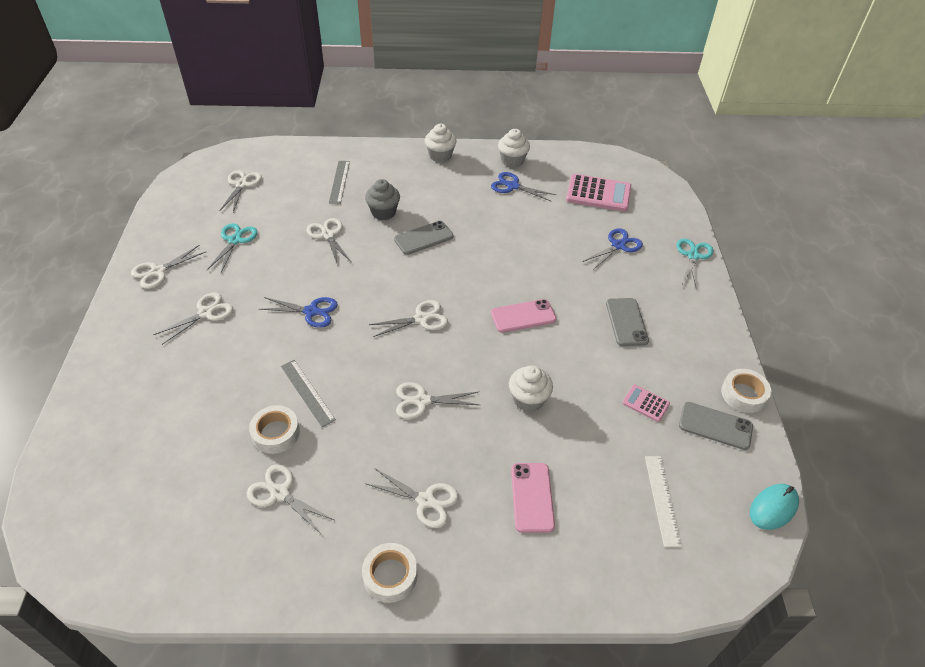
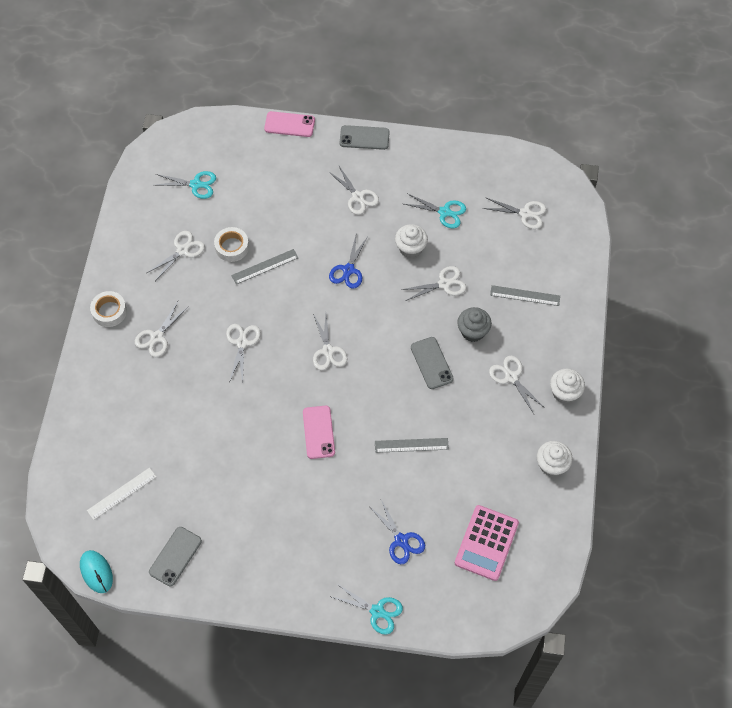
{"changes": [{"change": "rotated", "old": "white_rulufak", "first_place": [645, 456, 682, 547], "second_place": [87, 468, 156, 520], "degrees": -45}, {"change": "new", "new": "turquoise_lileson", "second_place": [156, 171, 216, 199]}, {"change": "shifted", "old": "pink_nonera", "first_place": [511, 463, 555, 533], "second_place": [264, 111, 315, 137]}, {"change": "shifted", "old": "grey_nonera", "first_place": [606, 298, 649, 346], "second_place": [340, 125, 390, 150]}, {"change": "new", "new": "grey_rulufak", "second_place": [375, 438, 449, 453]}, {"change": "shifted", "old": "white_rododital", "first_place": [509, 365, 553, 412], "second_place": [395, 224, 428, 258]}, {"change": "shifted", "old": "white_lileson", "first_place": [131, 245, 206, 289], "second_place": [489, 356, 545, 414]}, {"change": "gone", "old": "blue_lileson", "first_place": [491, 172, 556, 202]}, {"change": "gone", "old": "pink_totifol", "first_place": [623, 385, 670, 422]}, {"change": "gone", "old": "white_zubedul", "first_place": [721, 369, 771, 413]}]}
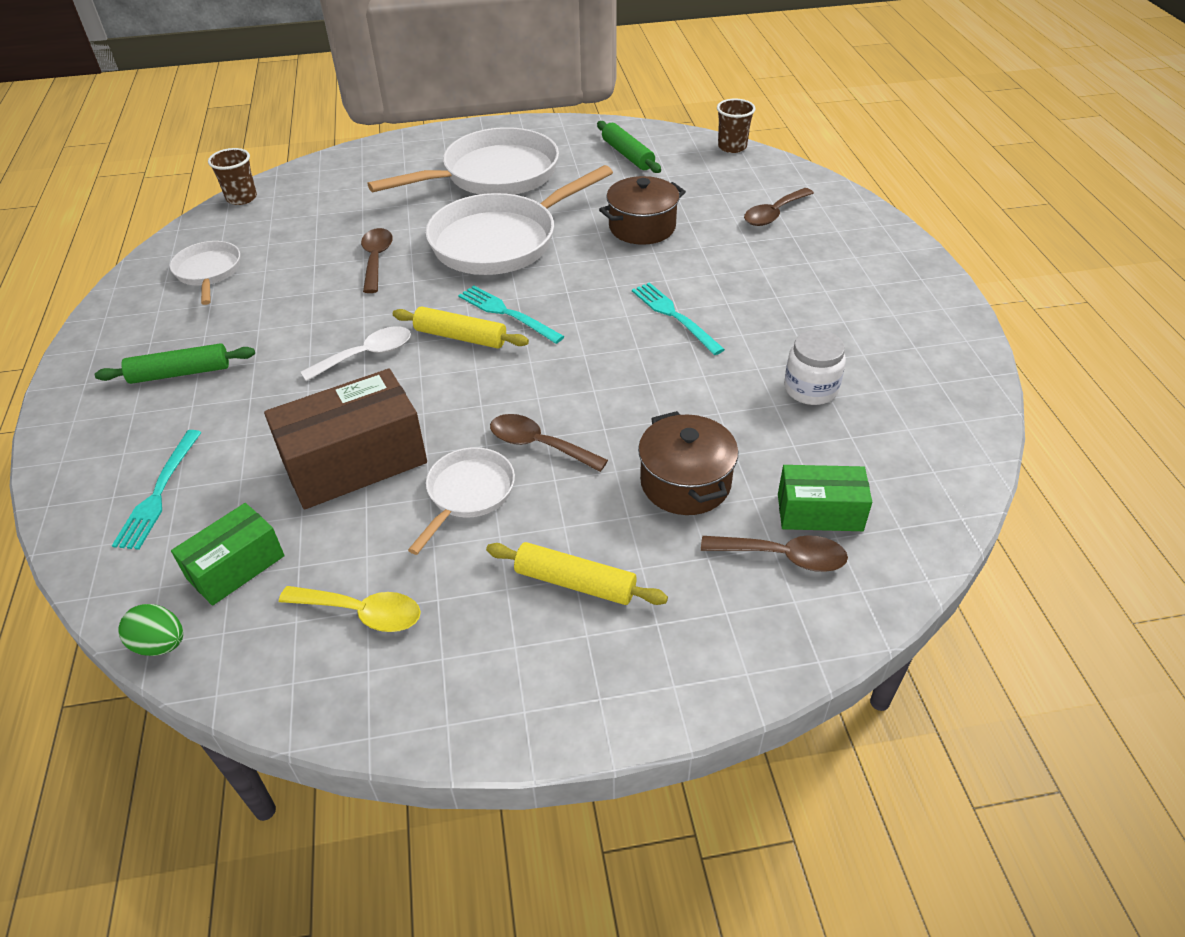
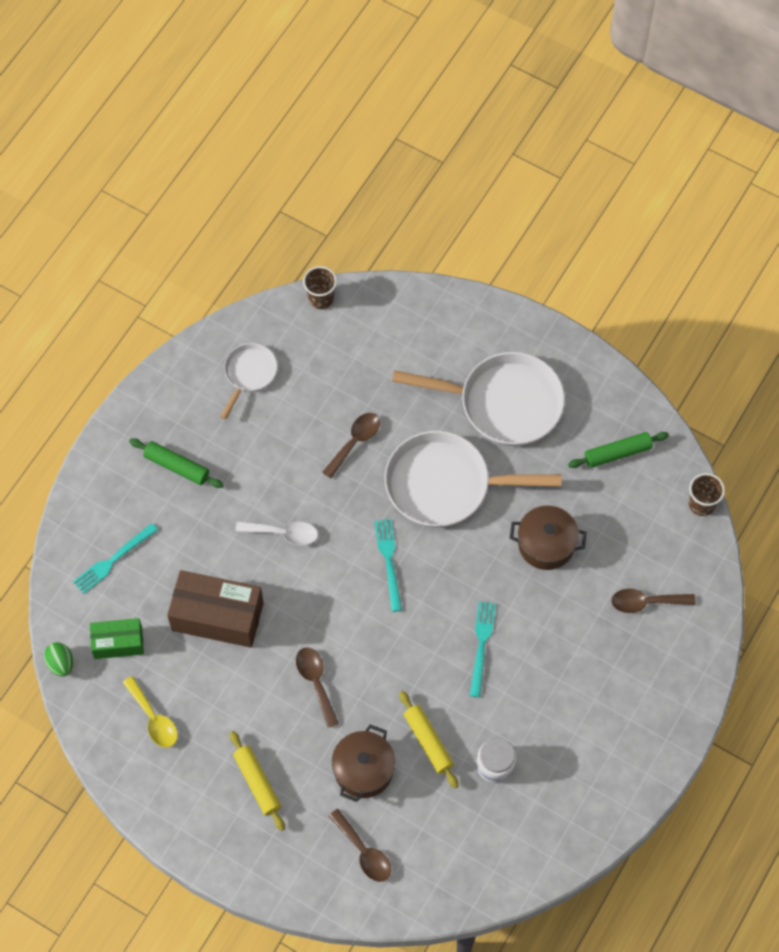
{"changes": [{"change": "shifted", "old": "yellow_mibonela", "first_place": [393, 307, 529, 348], "second_place": [399, 691, 458, 788]}, {"change": "rotated", "old": "green_mibonela", "first_place": [597, 121, 661, 173], "second_place": [568, 432, 669, 468], "degrees": 60}, {"change": "gone", "old": "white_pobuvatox", "first_place": [408, 447, 515, 555]}, {"change": "gone", "old": "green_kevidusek", "first_place": [778, 465, 872, 531]}]}
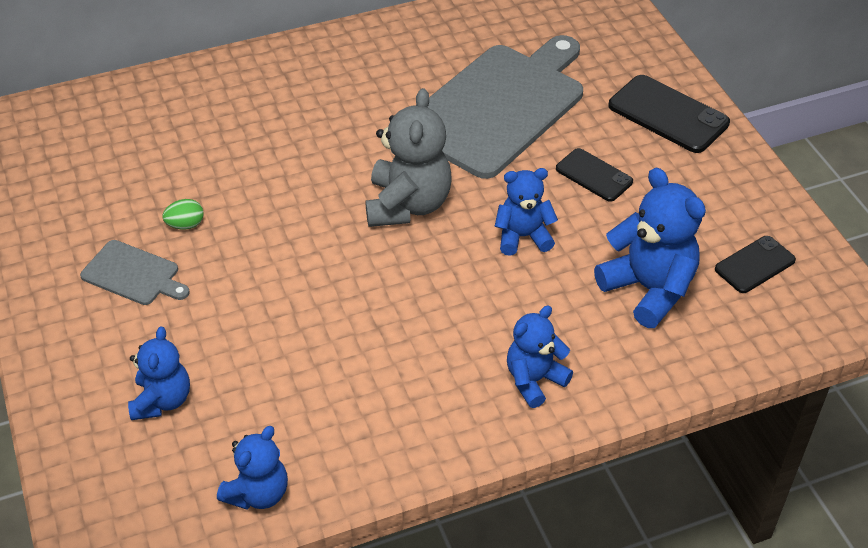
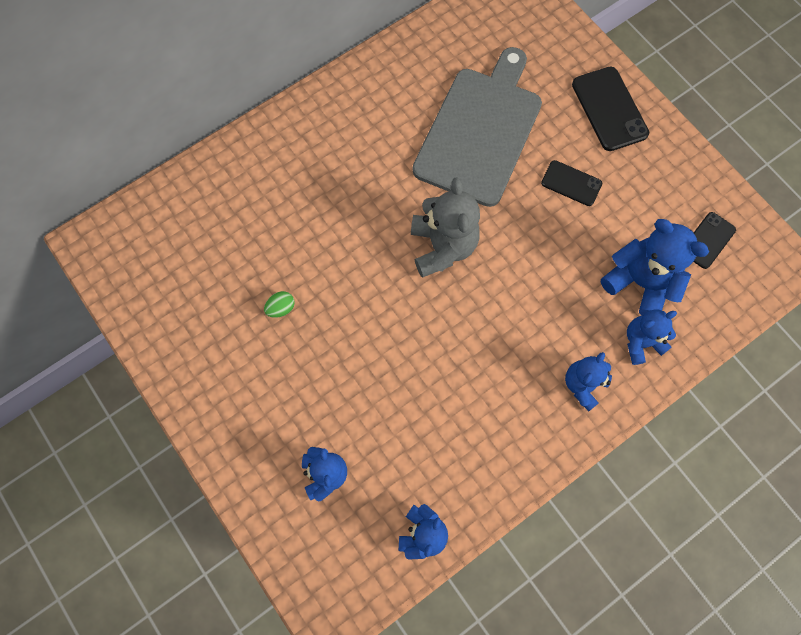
{"changes": [{"change": "rotated", "old": "black_nonera", "first_place": [608, 75, 730, 153], "second_place": [572, 67, 649, 151], "degrees": 45}, {"change": "shifted", "old": "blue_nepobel", "first_place": [494, 168, 558, 256], "second_place": [627, 309, 677, 365]}, {"change": "gone", "old": "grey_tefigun", "first_place": [80, 240, 190, 305]}]}
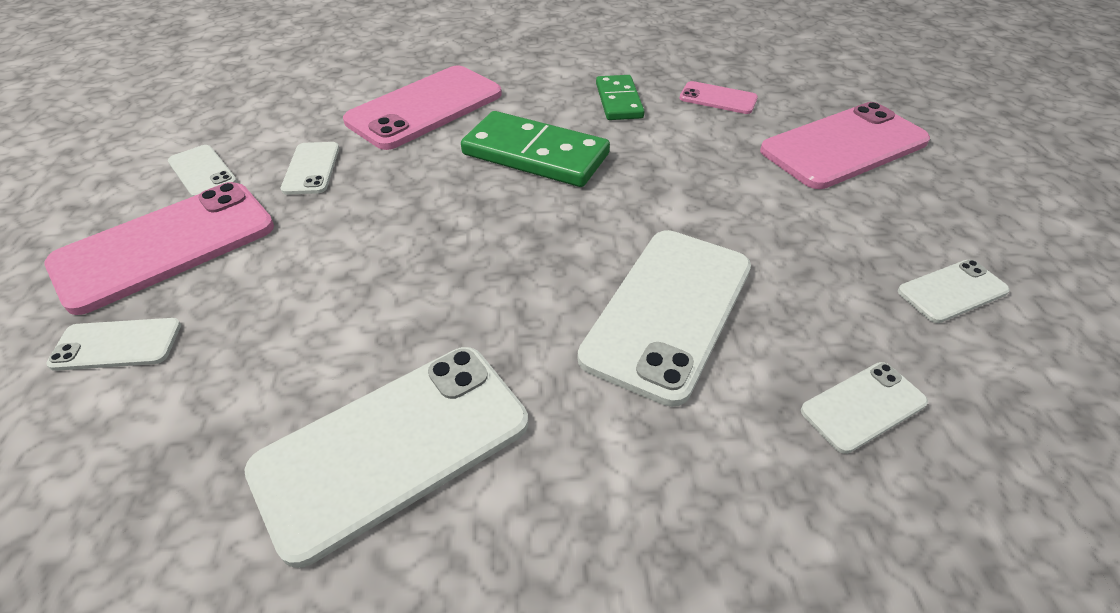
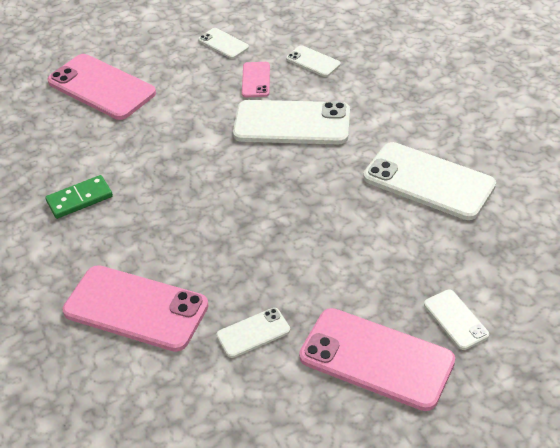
{"changes": [{"change": "shifted", "old": "pink_nonera", "first_place": [679, 81, 758, 114], "second_place": [242, 62, 270, 97]}, {"change": "gone", "old": "white_nonera", "first_place": [168, 145, 237, 197]}, {"change": "gone", "old": "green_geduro", "first_place": [461, 111, 610, 187]}]}
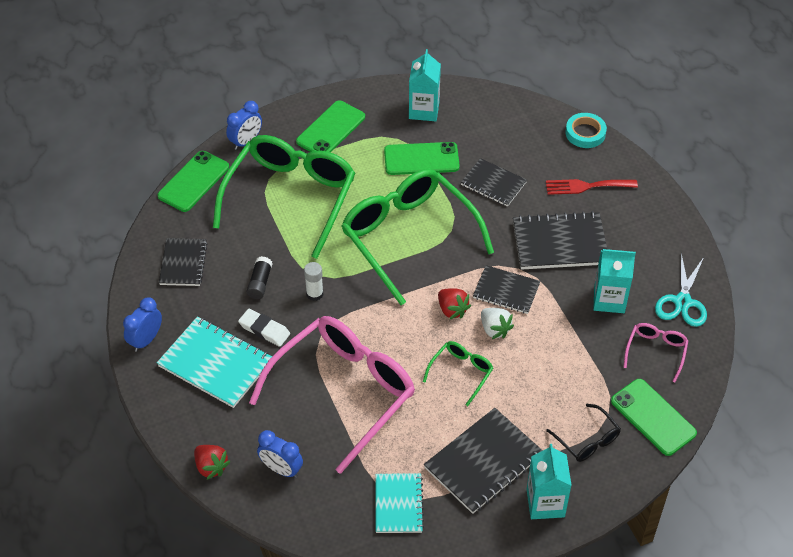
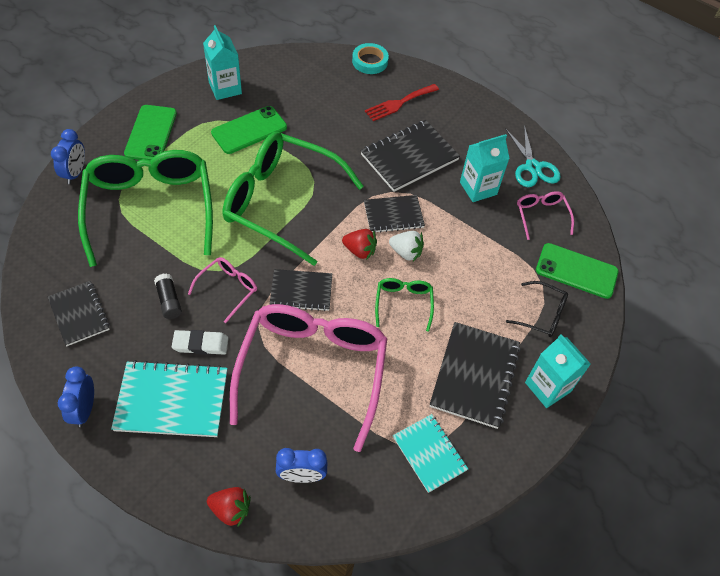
{"changes": [{"change": "swapped", "old": "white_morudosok", "new": "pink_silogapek", "first_place": [304, 262, 323, 301], "second_place": [188, 257, 257, 323]}, {"change": "shifted", "old": "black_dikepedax", "first_place": [461, 158, 527, 207], "second_place": [269, 269, 332, 311]}, {"change": "gone", "old": "green_nonera", "first_place": [158, 151, 229, 212]}]}
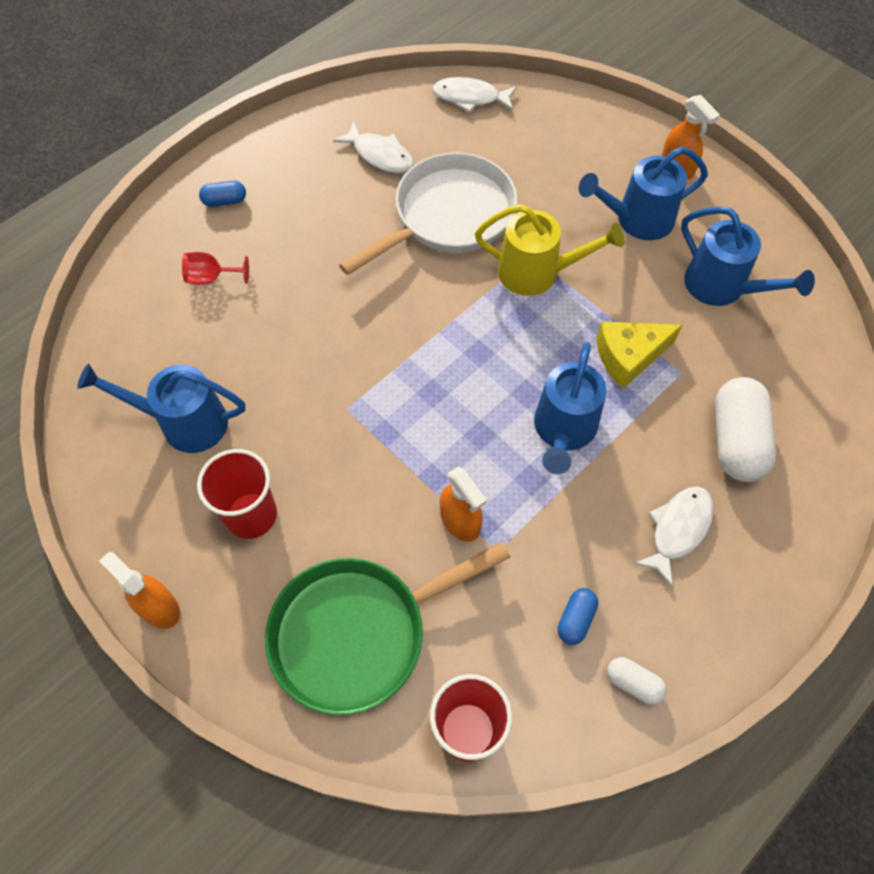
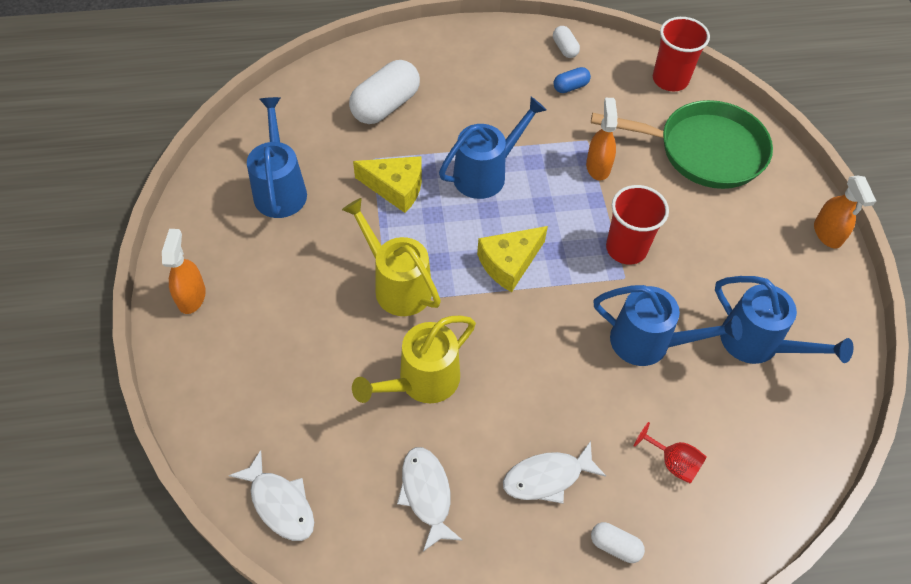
{"changes": [{"change": "swapped", "old": "white_pobuvatox", "new": "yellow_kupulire", "first_place": [339, 152, 517, 275], "second_place": [352, 316, 476, 403]}, {"change": "new", "new": "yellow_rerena", "second_place": [477, 226, 548, 292]}, {"change": "shifted", "old": "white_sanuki", "first_place": [634, 486, 714, 587], "second_place": [503, 441, 606, 504]}, {"change": "repainted", "old": "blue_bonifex", "new": "white_bonifex", "first_place": [199, 181, 246, 207], "second_place": [591, 522, 645, 563]}, {"change": "shifted", "old": "blue_kupulire", "first_place": [579, 146, 708, 240], "second_place": [594, 285, 742, 366]}, {"change": "shifted", "old": "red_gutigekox", "first_place": [197, 449, 277, 539], "second_place": [606, 185, 669, 265]}]}
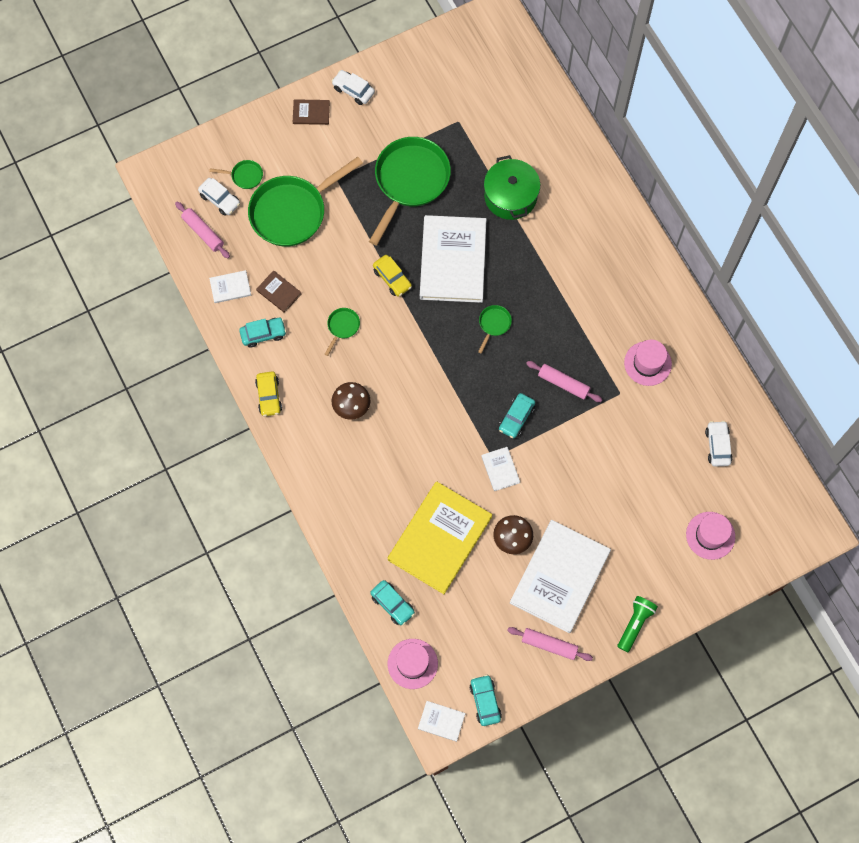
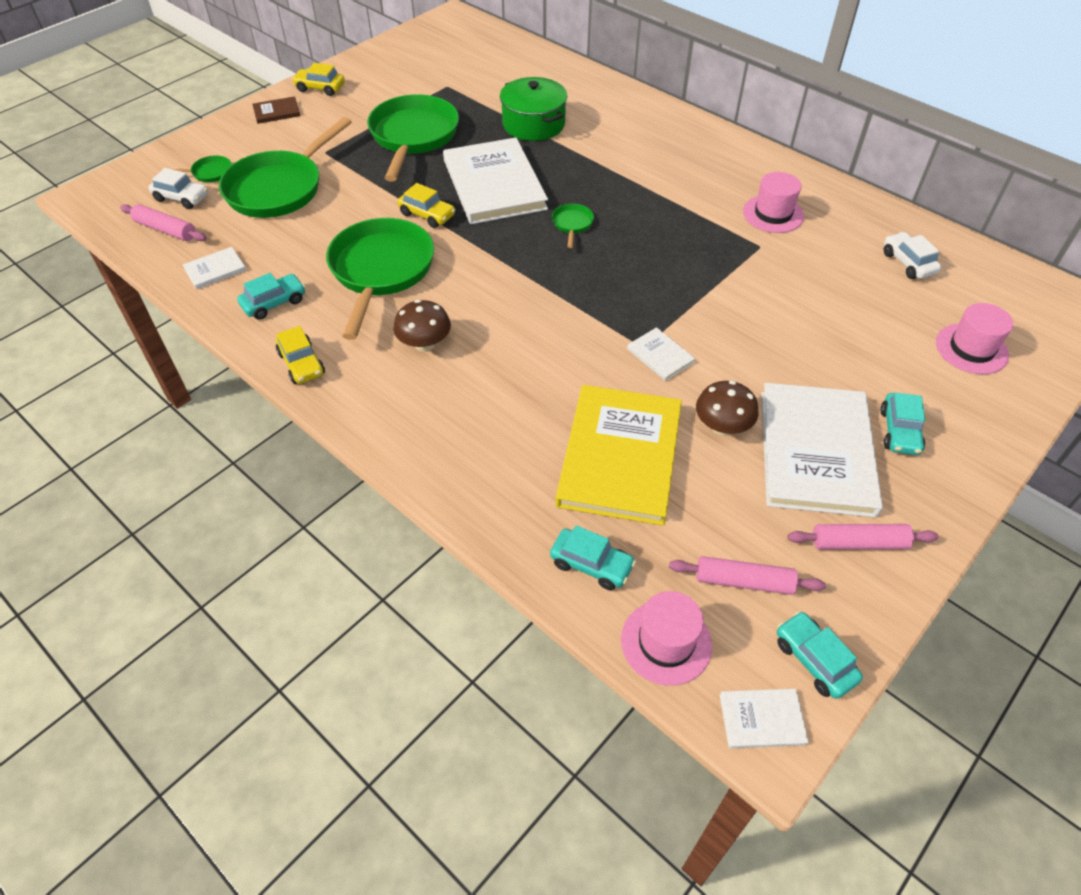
{"changes": [{"change": "repainted", "old": "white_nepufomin", "new": "yellow_nepufomin", "first_place": [332, 70, 375, 105], "second_place": [292, 63, 345, 96]}, {"change": "scaled", "old": "green_pobuvatox", "first_place": [325, 308, 360, 356], "second_place": [326, 218, 434, 340], "factor": 2.39}, {"change": "shifted", "old": "pink_mibonela", "first_place": [526, 361, 603, 402], "second_place": [669, 556, 826, 595]}, {"change": "shifted", "old": "turquoise_nepufomin", "first_place": [499, 393, 535, 438], "second_place": [880, 393, 925, 455]}, {"change": "gone", "old": "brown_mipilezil", "first_place": [256, 270, 302, 313]}, {"change": "gone", "old": "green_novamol", "first_place": [618, 596, 658, 652]}]}
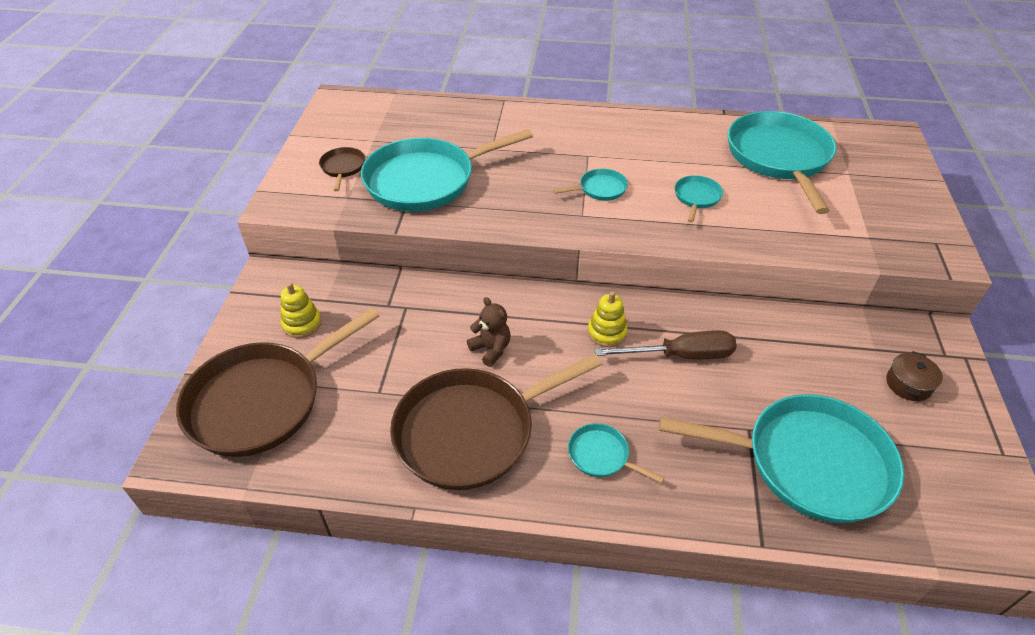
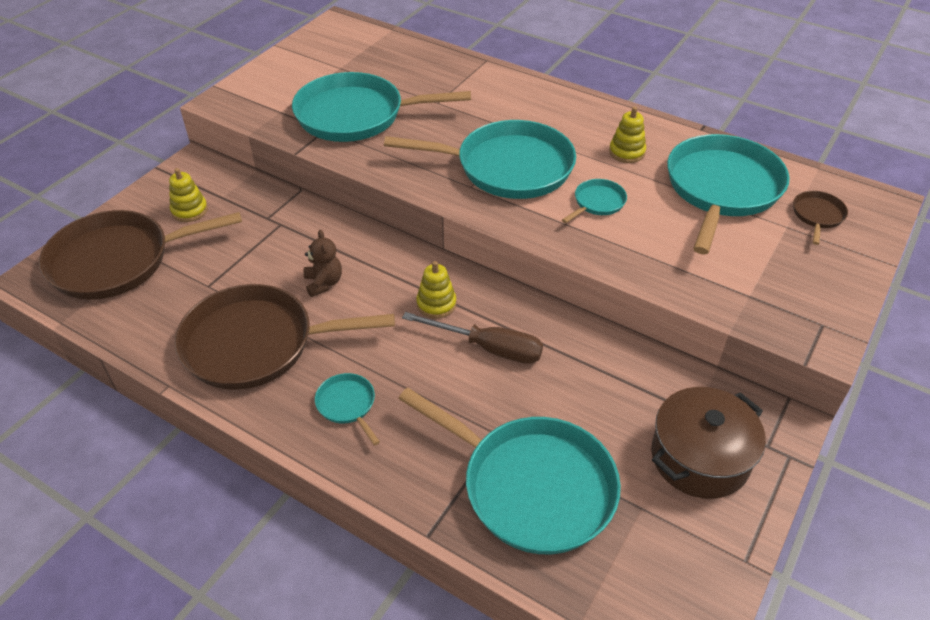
{"changes": [{"change": "scaled", "old": "turquoise_pobuvatox", "first_place": [553, 168, 628, 201], "second_place": [384, 120, 576, 199], "factor": 2.33}, {"change": "new", "new": "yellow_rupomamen", "second_place": [609, 107, 646, 163]}, {"change": "scaled", "old": "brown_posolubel", "first_place": [886, 351, 943, 401], "second_place": [651, 387, 766, 499], "factor": 1.99}, {"change": "shifted", "old": "brown_pobuvatox", "first_place": [319, 147, 365, 191], "second_place": [793, 191, 848, 245]}]}
